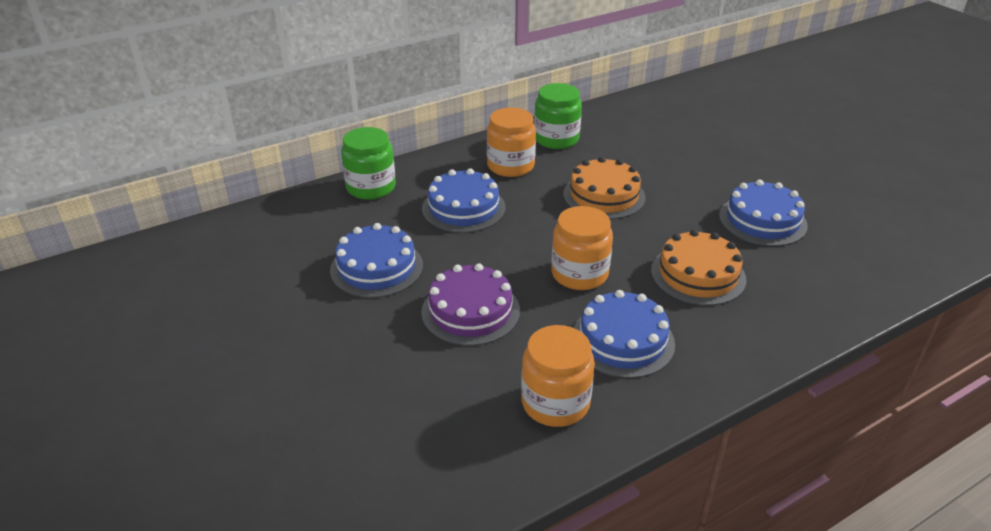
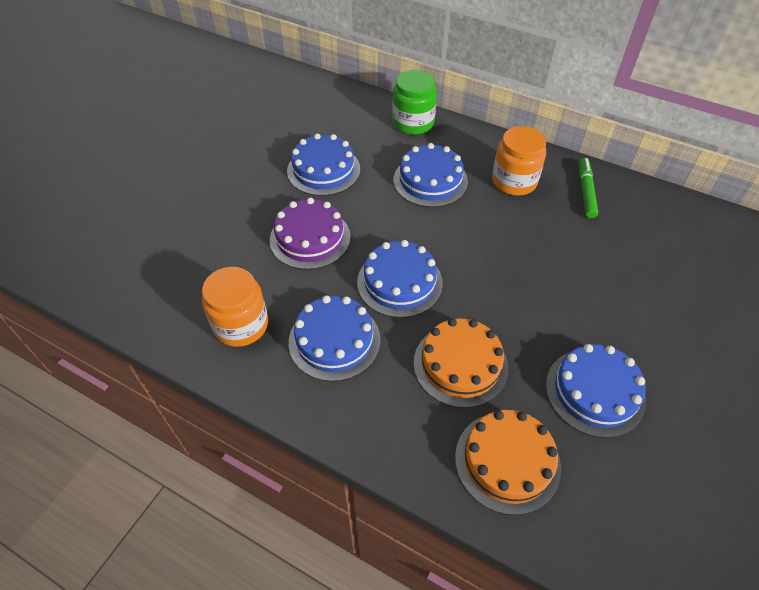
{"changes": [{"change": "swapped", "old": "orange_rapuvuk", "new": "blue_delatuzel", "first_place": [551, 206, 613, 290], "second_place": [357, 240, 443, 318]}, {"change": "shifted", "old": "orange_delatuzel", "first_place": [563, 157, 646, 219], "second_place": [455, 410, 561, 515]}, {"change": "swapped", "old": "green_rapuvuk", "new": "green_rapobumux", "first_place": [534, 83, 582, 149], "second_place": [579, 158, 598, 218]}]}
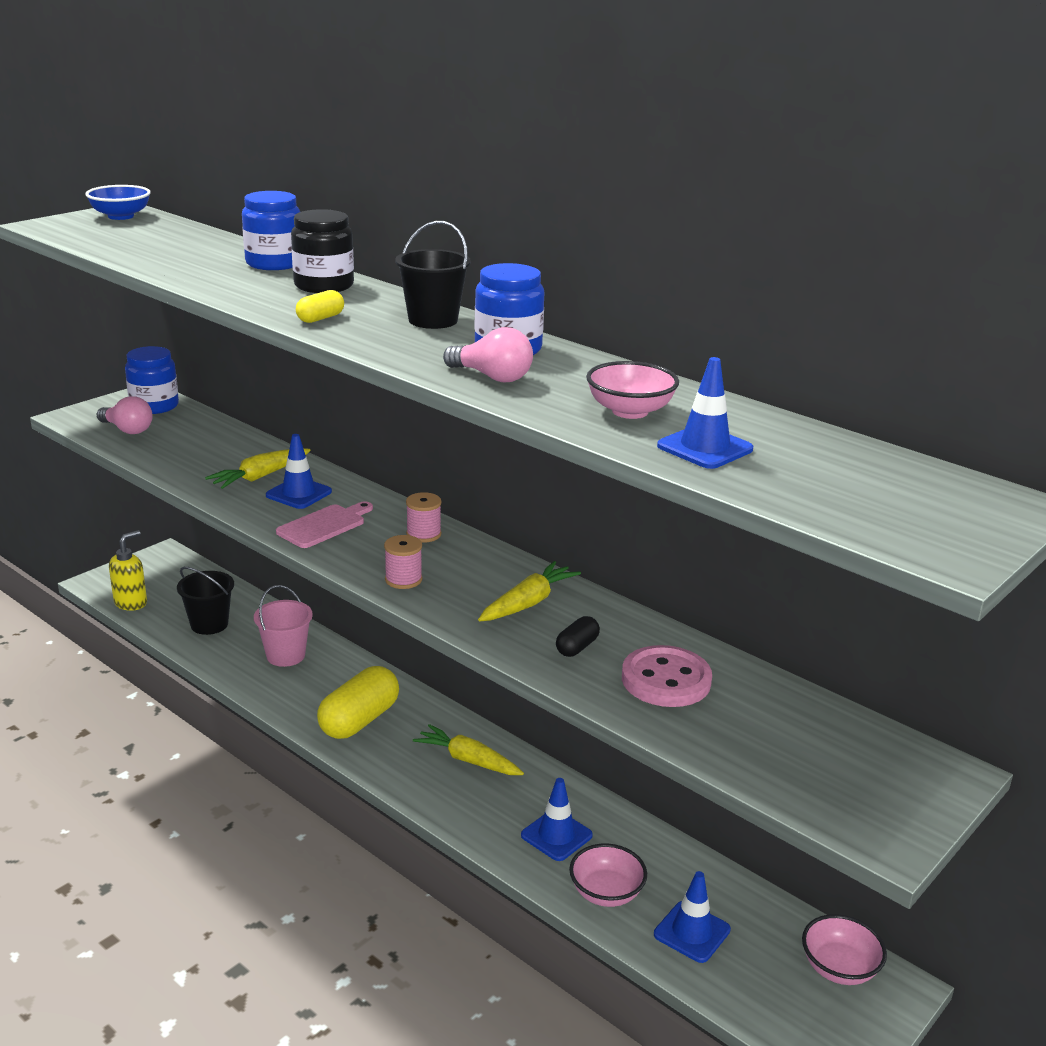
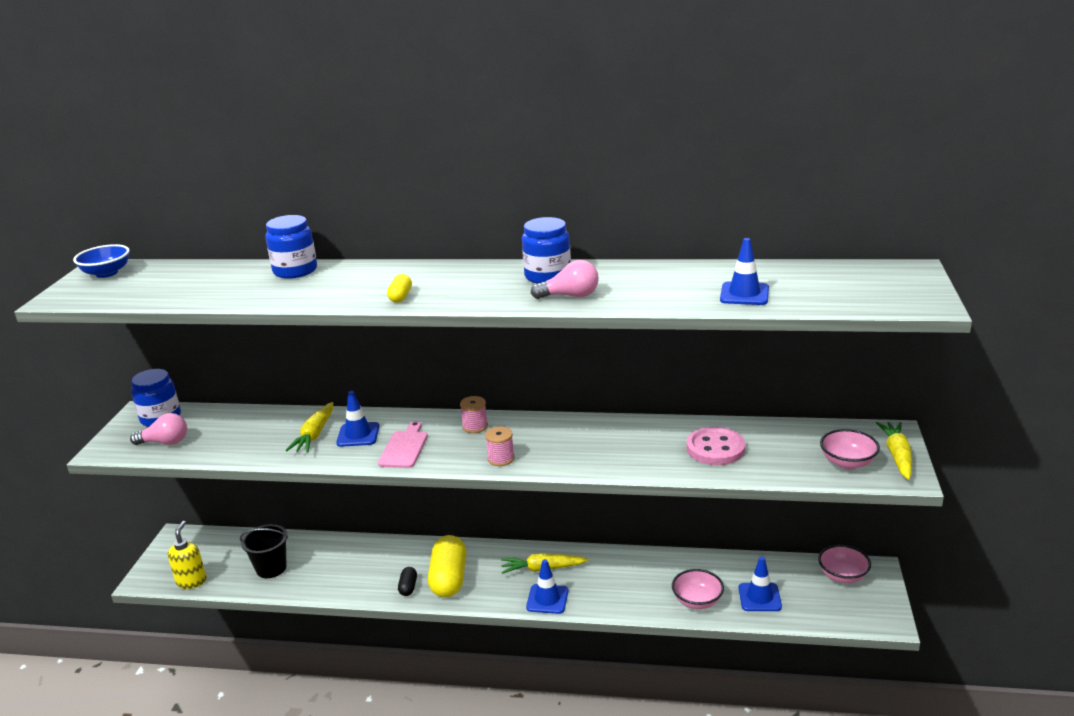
{"changes": [{"change": "shifted", "old": "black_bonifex", "first_place": [556, 616, 600, 657], "second_place": [398, 567, 417, 596]}, {"change": "shifted", "old": "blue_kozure", "first_place": [521, 778, 593, 861], "second_place": [526, 559, 568, 614]}, {"change": "shifted", "old": "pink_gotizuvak", "first_place": [586, 361, 679, 419], "second_place": [820, 429, 880, 469]}, {"change": "shifted", "old": "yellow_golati", "first_place": [478, 561, 581, 622], "second_place": [876, 422, 912, 480]}, {"change": "gone", "old": "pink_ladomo", "first_place": [254, 585, 313, 667]}, {"change": "gone", "old": "black_rapuvuk", "first_place": [291, 209, 354, 293]}, {"change": "gone", "old": "black_ladomo", "first_place": [395, 221, 471, 329]}]}
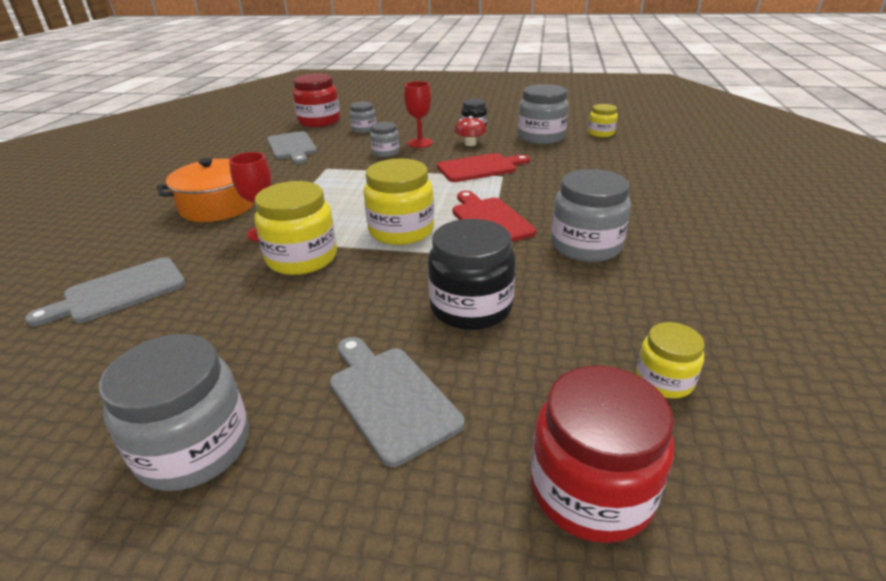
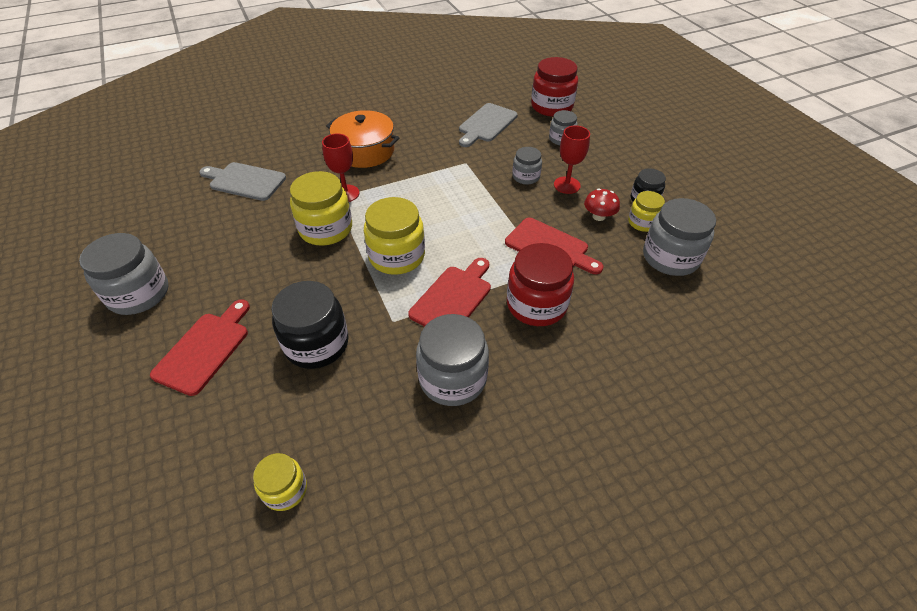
{"changes": [{"change": "repainted", "old": "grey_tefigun", "new": "red_tefigun", "first_place": [330, 337, 464, 467], "second_place": [150, 299, 250, 396]}, {"change": "shifted", "old": "red_rapuvuk", "first_place": [531, 366, 674, 543], "second_place": [507, 243, 574, 326]}, {"change": "shifted", "old": "yellow_rapuvuk", "first_place": [588, 104, 618, 137], "second_place": [628, 191, 665, 232]}]}
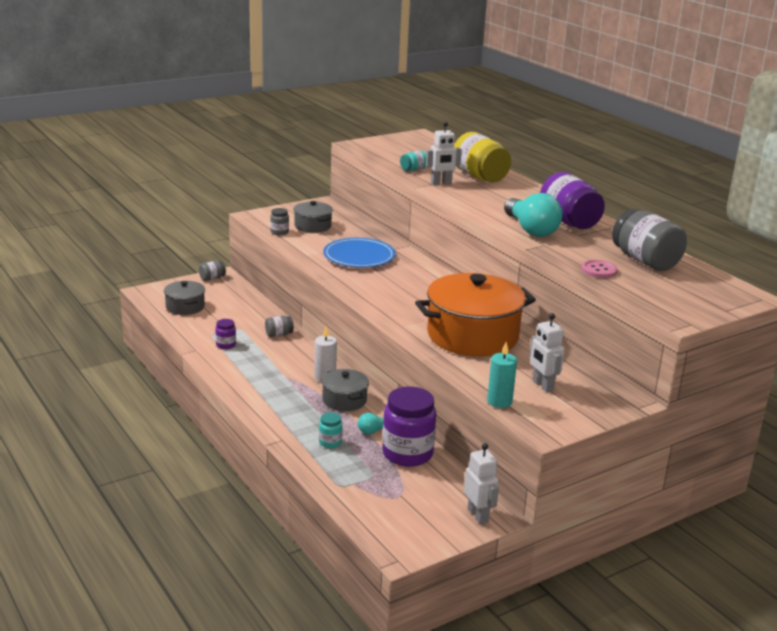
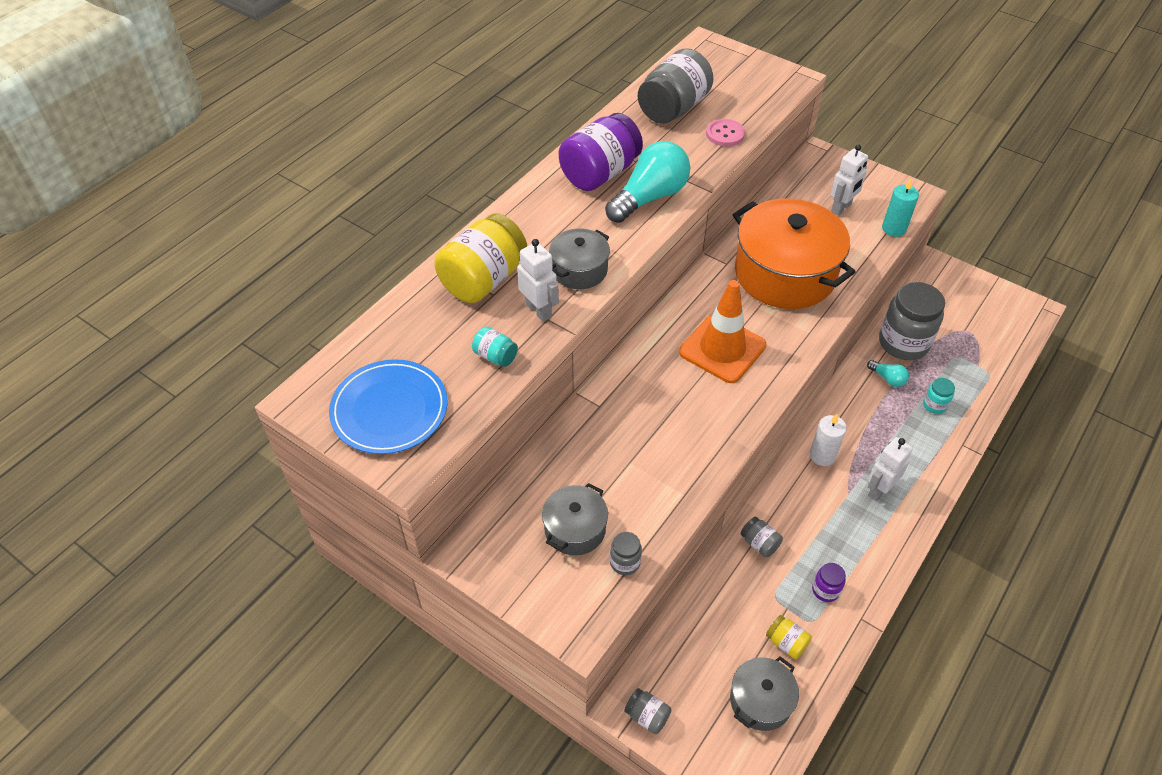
{"changes": [{"change": "shifted", "old": "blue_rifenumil", "first_place": [323, 238, 396, 268], "second_place": [329, 359, 447, 454]}, {"change": "shifted", "old": "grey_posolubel", "first_place": [322, 369, 369, 411], "second_place": [549, 229, 610, 289]}, {"change": "new", "new": "orange_kozure", "second_place": [679, 280, 766, 383]}, {"change": "new", "new": "yellow_rapuvuk", "second_place": [766, 615, 812, 659]}, {"change": "shifted", "old": "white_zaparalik", "first_place": [464, 443, 499, 524], "second_place": [868, 437, 913, 501]}, {"change": "repainted", "old": "purple_rapuvuk", "new": "grey_rapuvuk", "first_place": [382, 387, 436, 467], "second_place": [879, 282, 945, 360]}]}
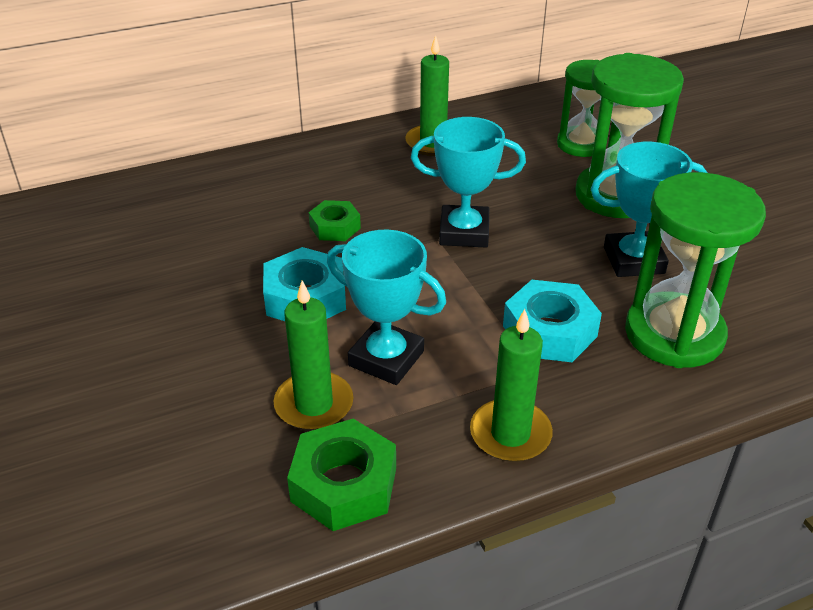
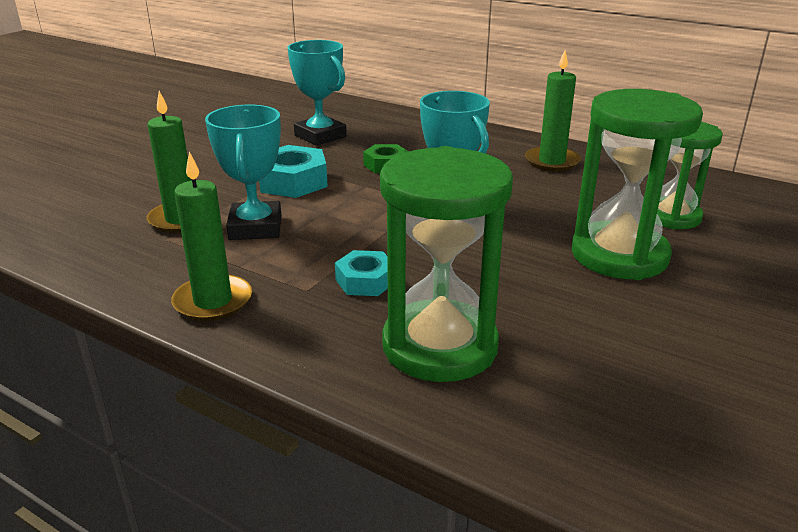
{"changes": [{"change": "shifted", "old": "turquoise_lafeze", "first_place": [591, 142, 708, 277], "second_place": [287, 40, 347, 146]}, {"change": "scaled", "old": "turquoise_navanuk", "first_place": [503, 280, 602, 362], "second_place": [335, 250, 388, 296], "factor": 0.63}, {"change": "gone", "old": "green_navanuk", "first_place": [287, 419, 396, 531]}]}
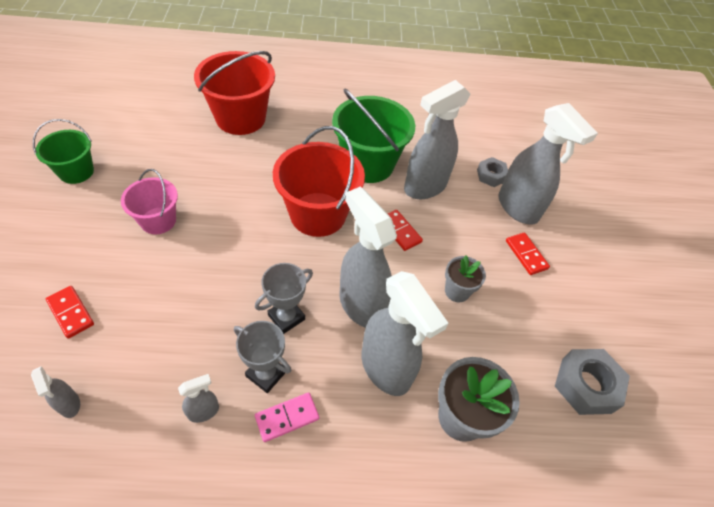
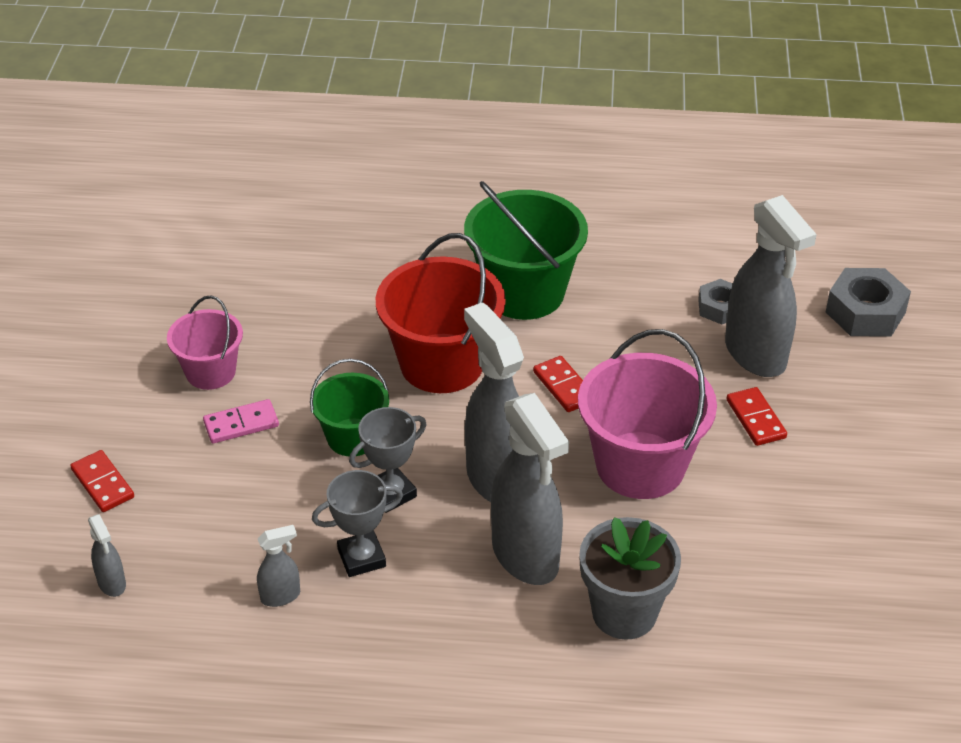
{"changes": [{"change": "shifted", "old": "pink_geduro", "first_place": [255, 392, 319, 442], "second_place": [203, 399, 279, 444]}, {"change": "shifted", "old": "green_ladomo", "first_place": [33, 119, 94, 184], "second_place": [310, 359, 389, 456]}, {"change": "rotated", "old": "grey_lafeze", "first_place": [234, 321, 291, 393], "second_place": [312, 470, 403, 577], "degrees": -60}, {"change": "swapped", "old": "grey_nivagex", "new": "pink_ladomo", "first_place": [445, 255, 486, 302], "second_place": [578, 329, 717, 499]}, {"change": "shifted", "old": "grey_navanuk", "first_place": [555, 349, 630, 415], "second_place": [826, 268, 911, 337]}, {"change": "gone", "old": "red_ladomo", "first_place": [194, 51, 275, 135]}, {"change": "gone", "old": "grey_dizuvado", "first_place": [404, 80, 471, 199]}]}
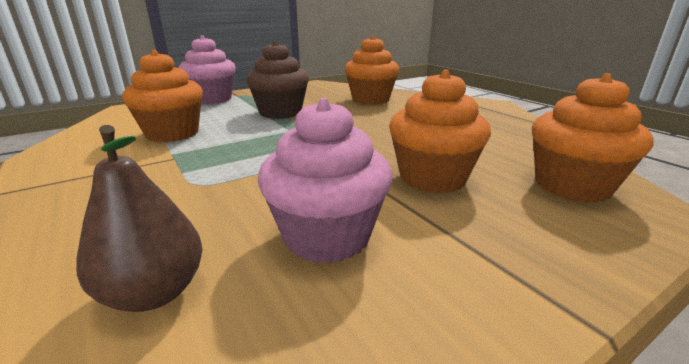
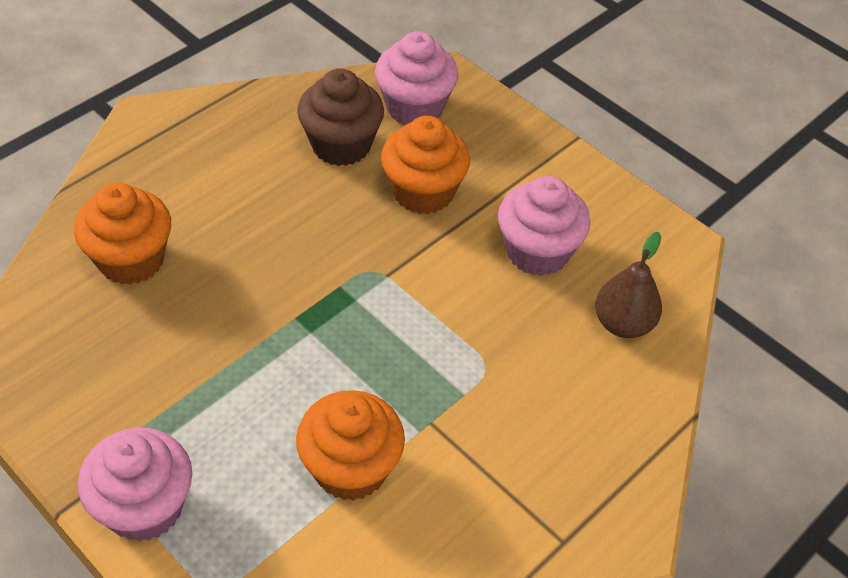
{"changes": [{"change": "shifted", "old": "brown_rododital", "first_place": [246, 41, 309, 119], "second_place": [297, 69, 384, 166]}, {"change": "repainted", "old": "orange_rododital", "new": "pink_rododital", "first_place": [532, 73, 654, 203], "second_place": [375, 31, 459, 125]}]}
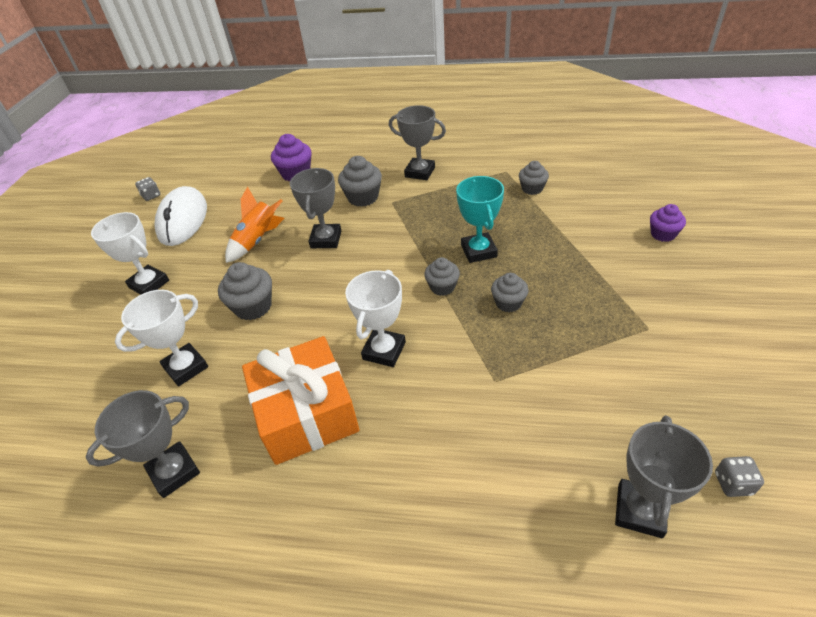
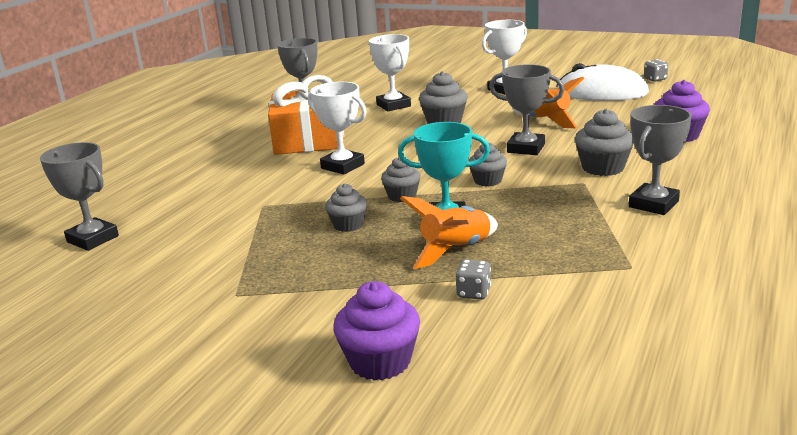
{"changes": [{"change": "scaled", "old": "purple_rododital", "first_place": [650, 204, 686, 242], "second_place": [333, 281, 420, 381], "factor": 1.51}, {"change": "new", "new": "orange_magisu", "second_place": [400, 196, 498, 269]}, {"change": "shifted", "old": "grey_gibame", "first_place": [715, 456, 764, 497], "second_place": [456, 259, 491, 300]}, {"change": "shifted", "old": "grey_rododital", "first_place": [519, 161, 549, 195], "second_place": [469, 143, 507, 187]}]}
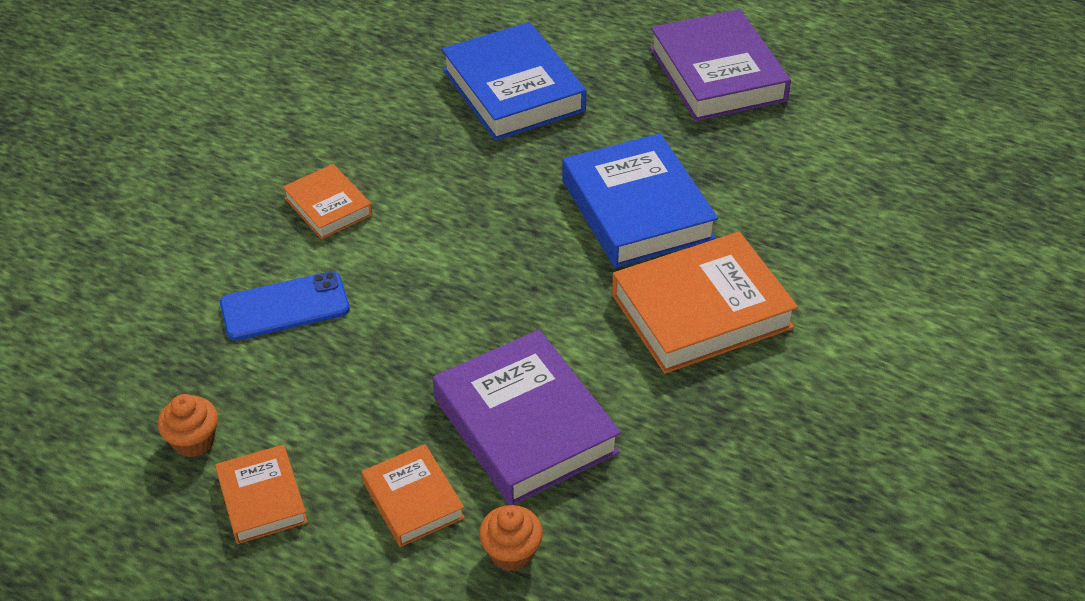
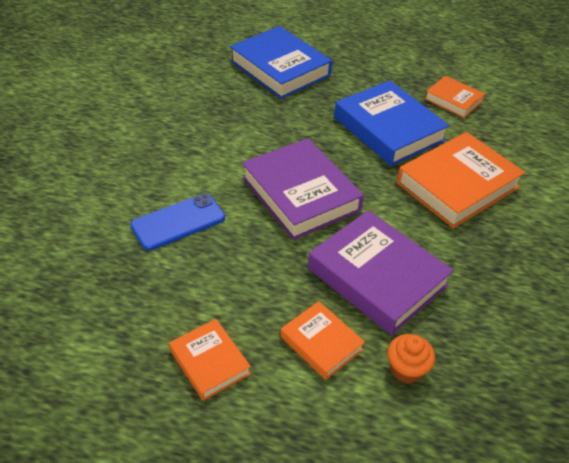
{"changes": [{"change": "shifted", "old": "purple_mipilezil", "first_place": [650, 9, 791, 121], "second_place": [242, 138, 364, 240]}, {"change": "shifted", "old": "orange_mipilezil", "first_place": [283, 164, 372, 239], "second_place": [425, 76, 485, 118]}, {"change": "gone", "old": "orange_rododital", "first_place": [158, 394, 218, 458]}]}
